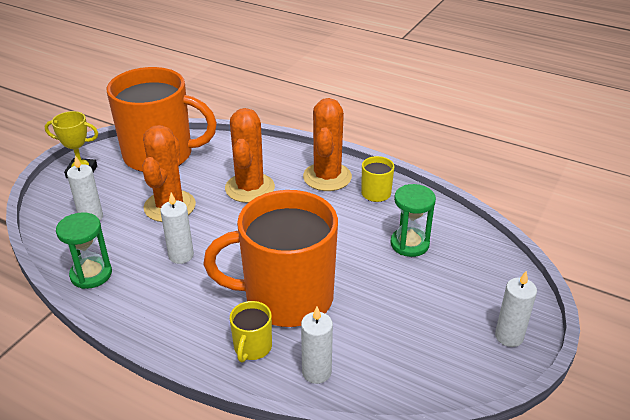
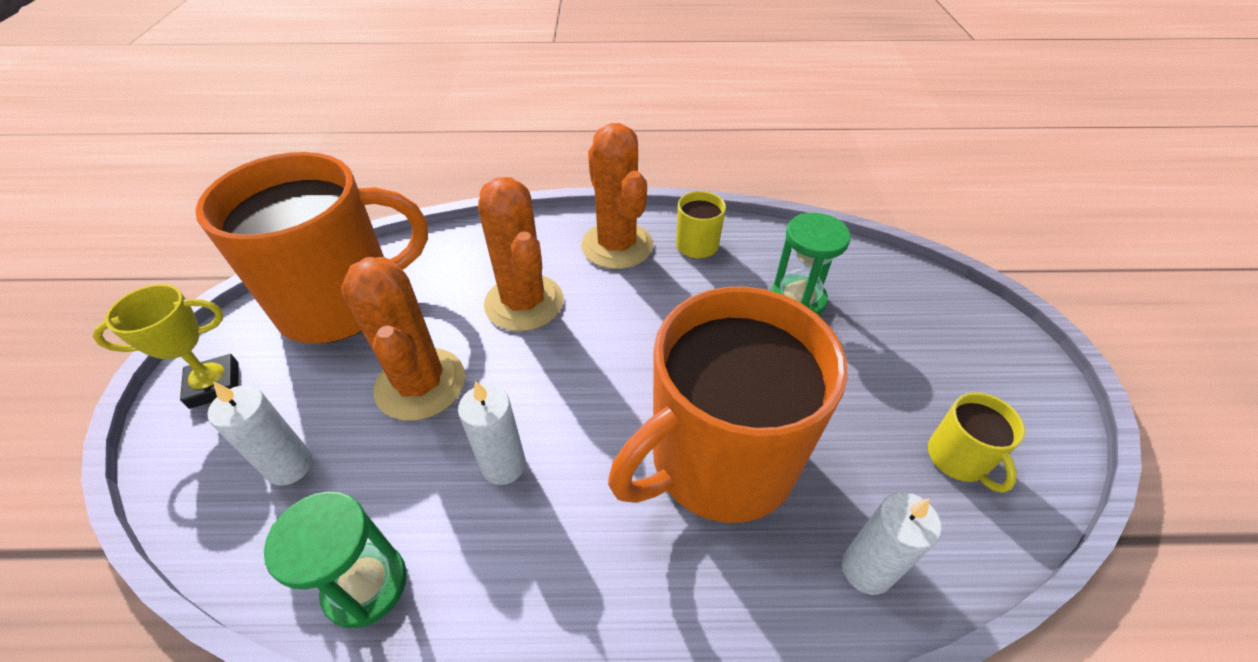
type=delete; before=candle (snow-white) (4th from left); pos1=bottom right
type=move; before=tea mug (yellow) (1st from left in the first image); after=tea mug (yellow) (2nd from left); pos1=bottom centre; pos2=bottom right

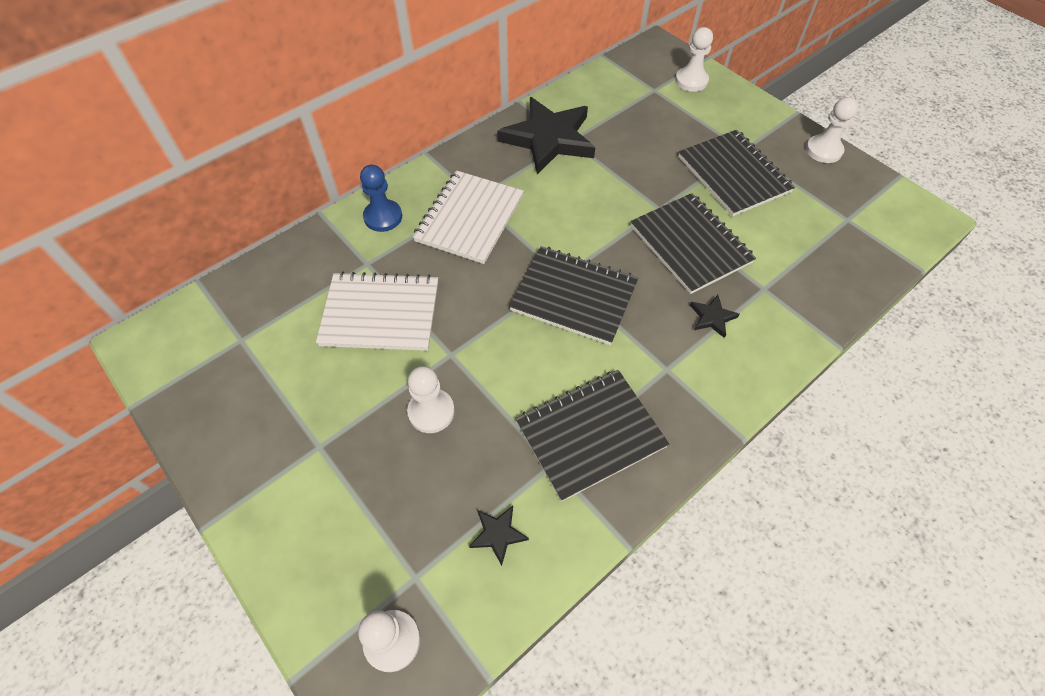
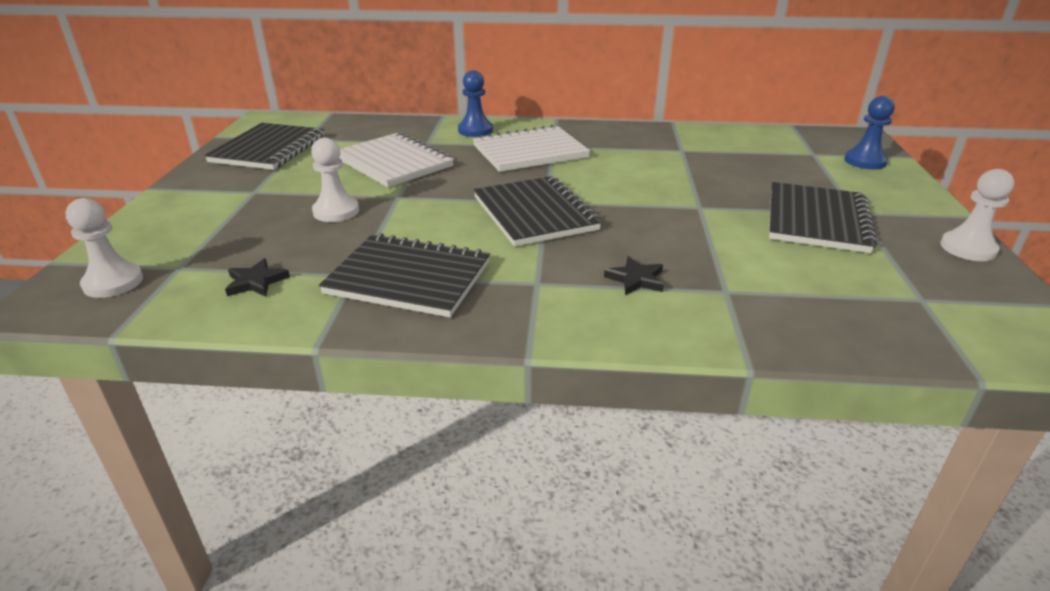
type=recolor; before=pawn (snow-white) (3rd from left); after=pawn (royal blue) (2nd from left); pos1=top centre; pos2=top right
type=delete; before=five-pointed star (ebony) (2nd from left); pos1=top centre
type=move; before=notepad (ebony) (3rd from left in the first image); after=notepad (ebony) (1st from left); pos1=centre; pos2=top left

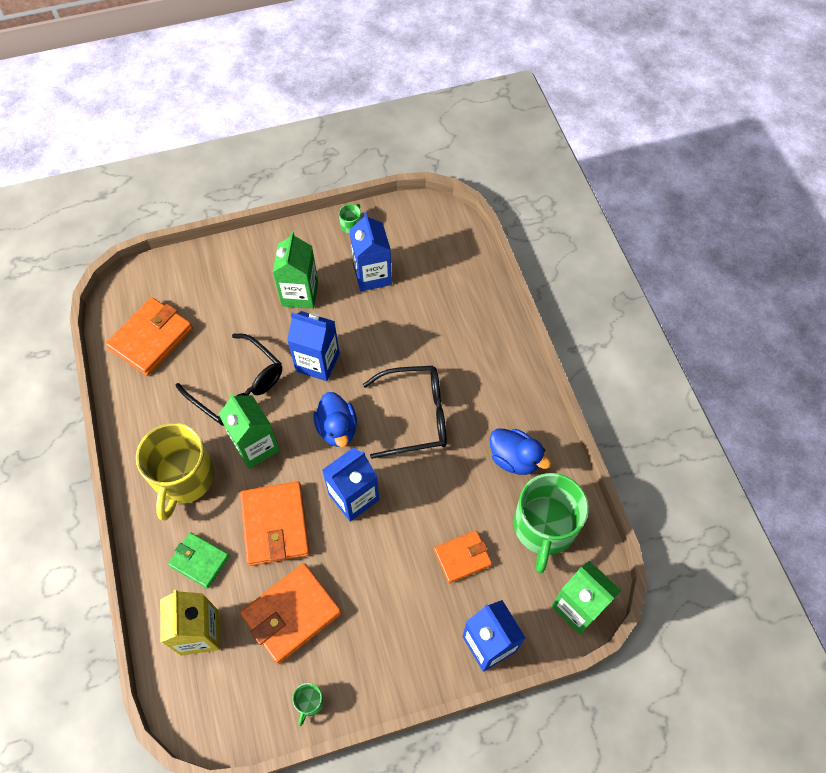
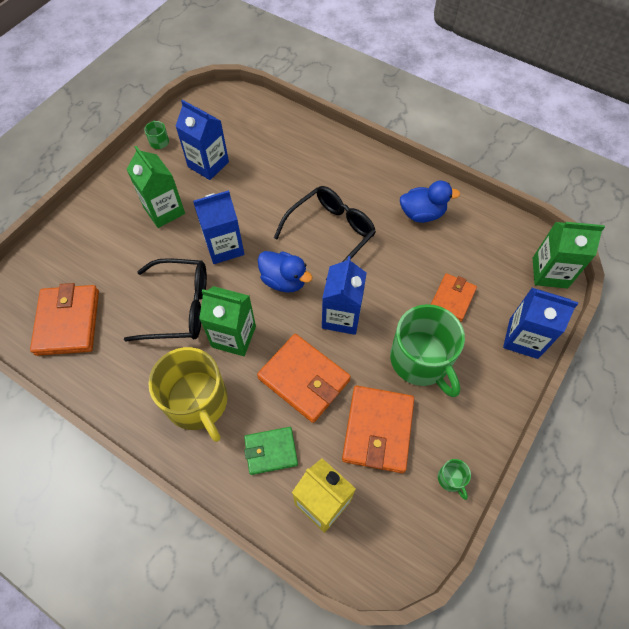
type=move; before=tea mug (green) (3rd from left in the first image); after=tea mug (green) (2nd from left); pos1=bottom right; pos2=middle right

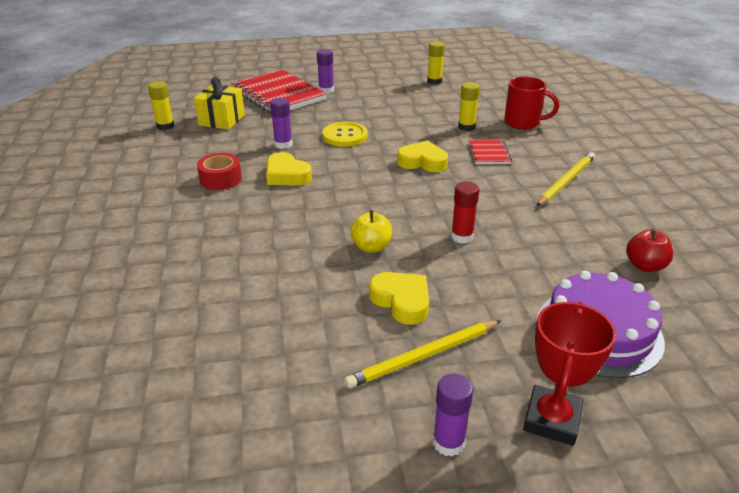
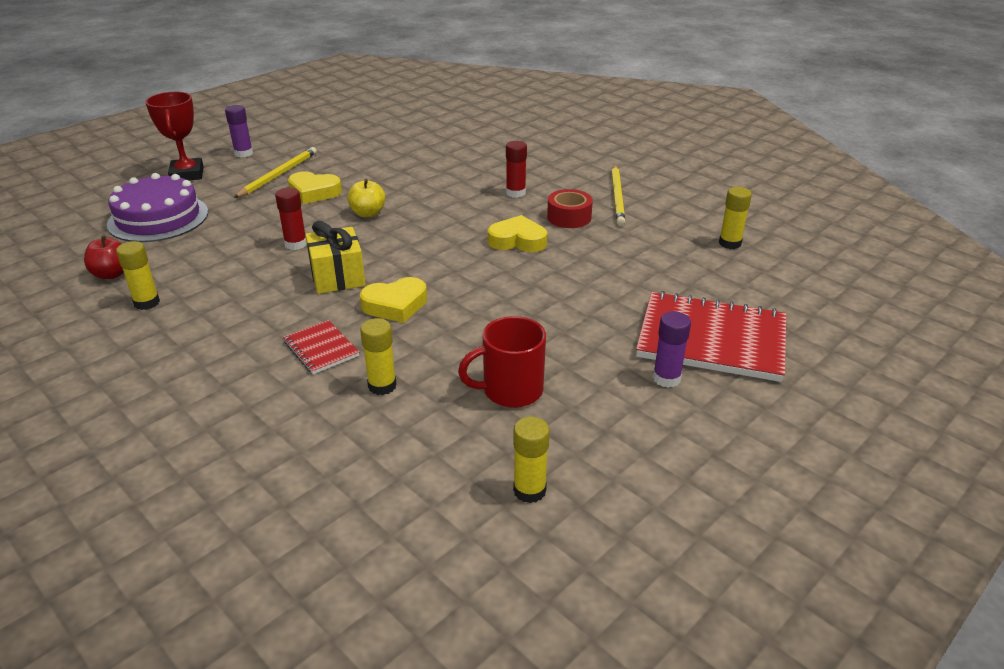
type=move; before=present (yellow); pos1=top left; pos2=centre
type=move; before=tea mug (scarlet); pos1=top right; pos2=centre
type=delete; before=stick of glue (violet) (1st from left); pos1=top centre
type=delete; before=shirt button (yellow); pos1=top centre
type=move; before=wooden pencil (yellow) (2nd from left); pos1=middle right; pos2=top centre
type=insert; after=stick of glue (scarlet) (2nd from left); pos2=top centre
type=insert; after=stick of glue (yellow) (1st from left); pos2=middle left

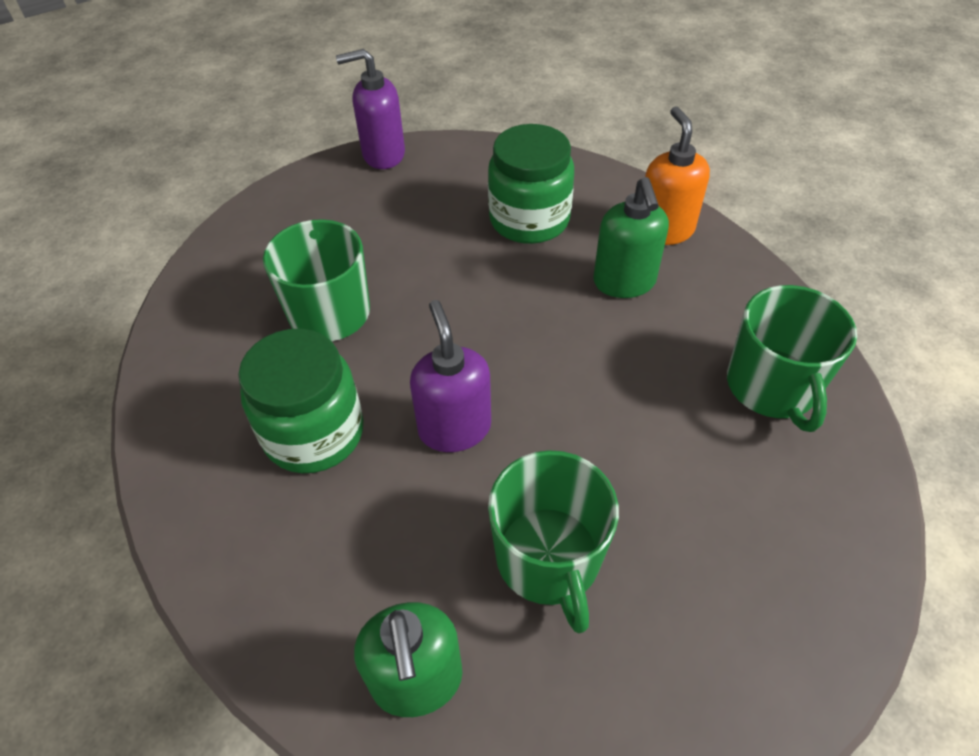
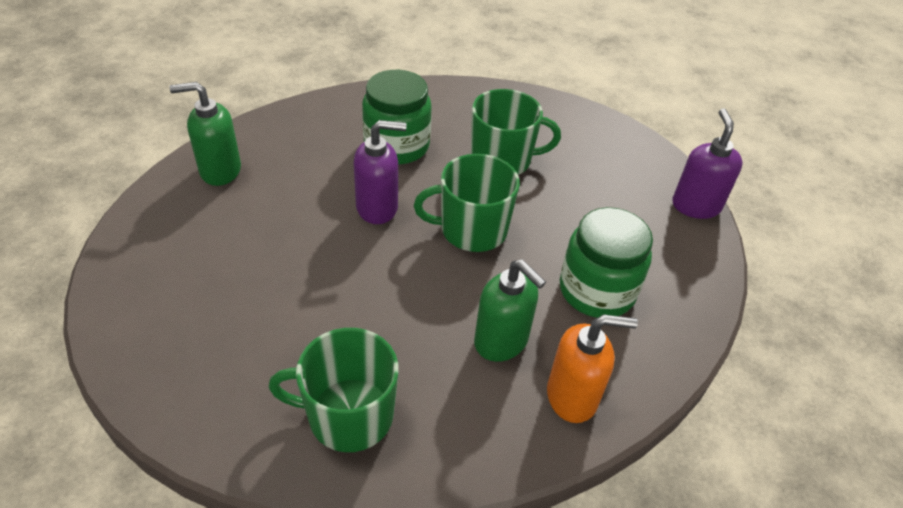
type=rotate; before=soap dispenser (green) (2nd from left); pos1=top centre; pos2=centre; turn=-135
type=move; before=tea mug (green) (2nd from left); pos1=bottom centre; pos2=centre

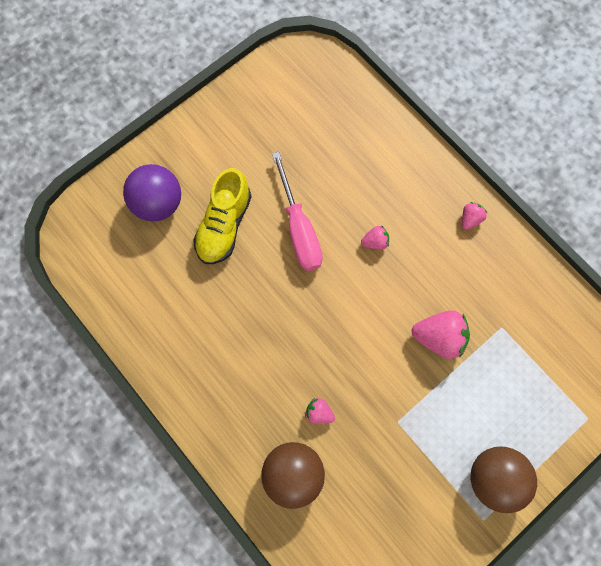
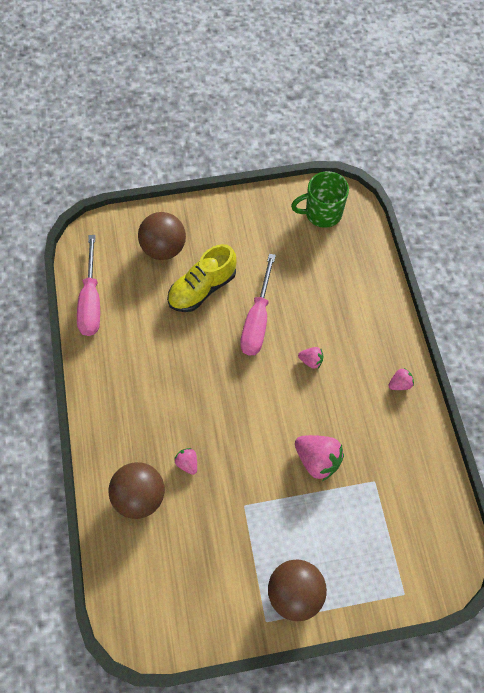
type=recolor; before=ball (violet); after=ball (russet) (2nd from left); pos1=middle left; pos2=centre
type=insert; after=tea mug (green); pos2=top centre
type=insert; after=screwdriver (rose-pink) (1st from left); pos2=middle left

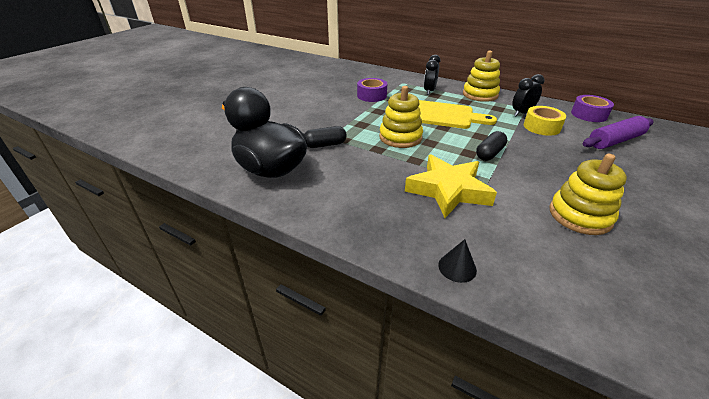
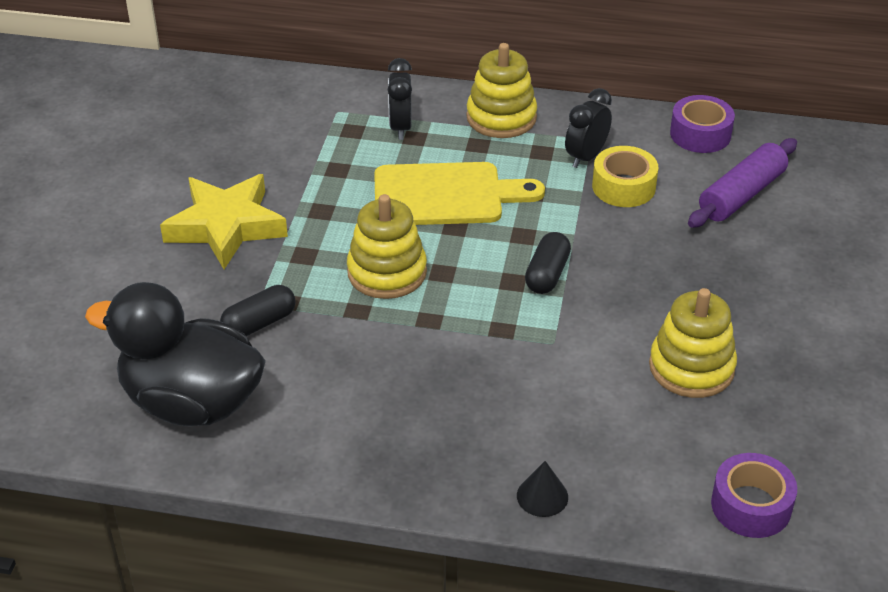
type=move; before=tape (violet) (1st from left in the first image); after=tape (violet) (2nd from left); pos1=top centre; pos2=bottom right
type=move; before=five-pointed star (yellow); pos1=centre; pos2=middle left

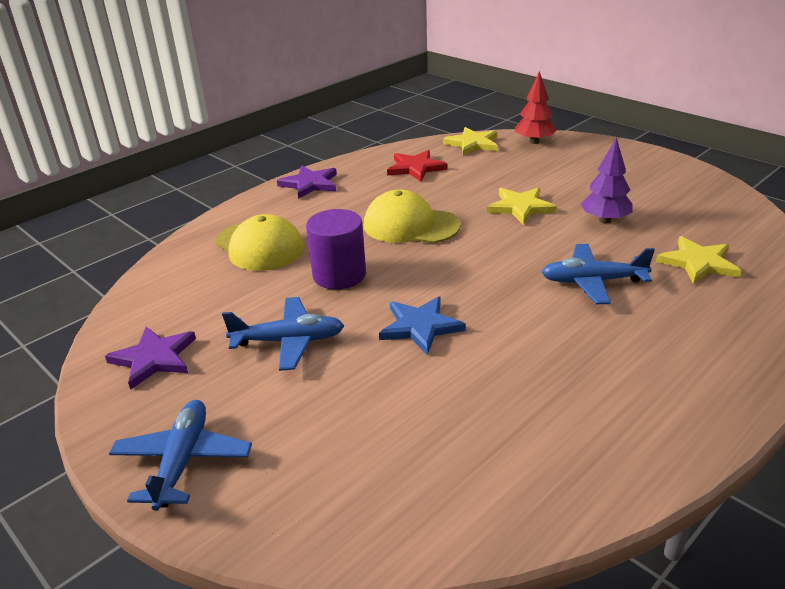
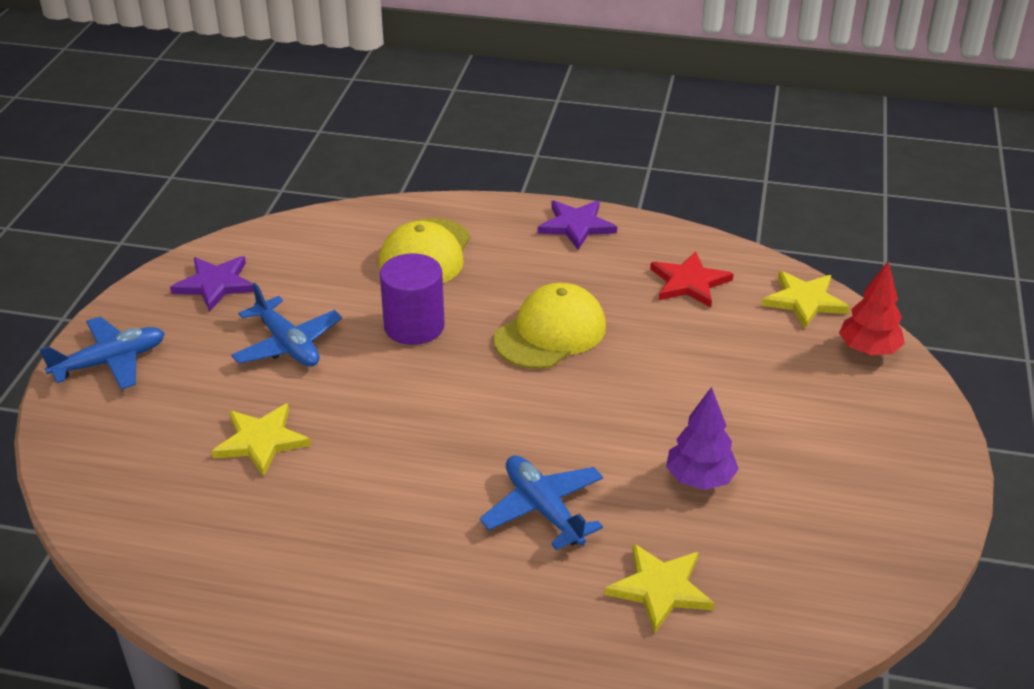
type=move; before=five-pointed star (yellow) (2nd from left in the first image); after=five-pointed star (yellow) (1st from left); pos1=centre; pos2=middle left
type=rotate; before=baseball cap (yellow) (2nd from left); pos1=centre; pos2=centre; turn=60
type=delete; before=five-pointed star (royal blue); pos1=centre

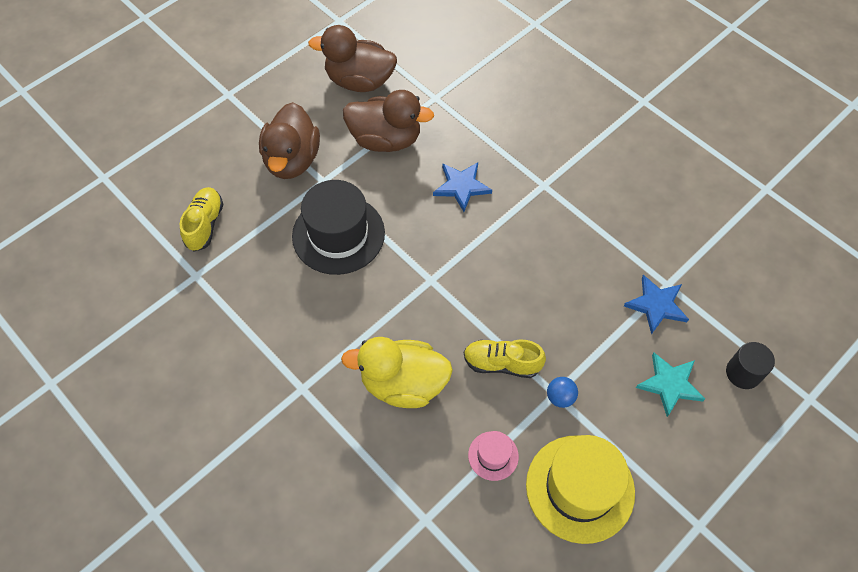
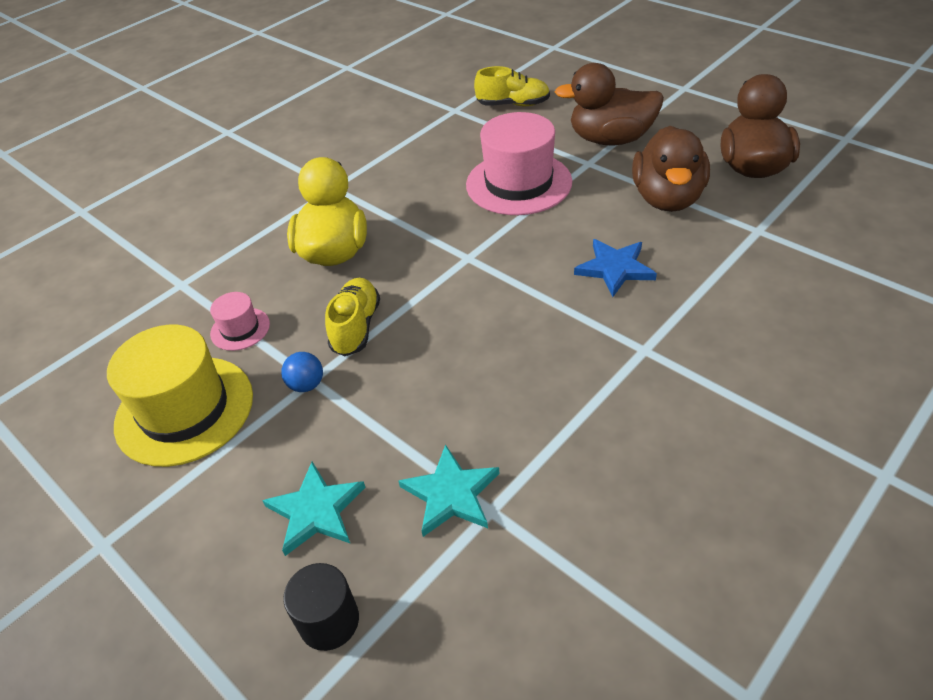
type=recolor; before=top hat (ebony); after=top hat (rose-pink) (2nd from left); pos1=centre; pos2=top centre
type=recolor; before=five-pointed star (royal blue) (2nd from left); after=five-pointed star (turquoise) (2nd from left); pos1=middle right; pos2=bottom centre

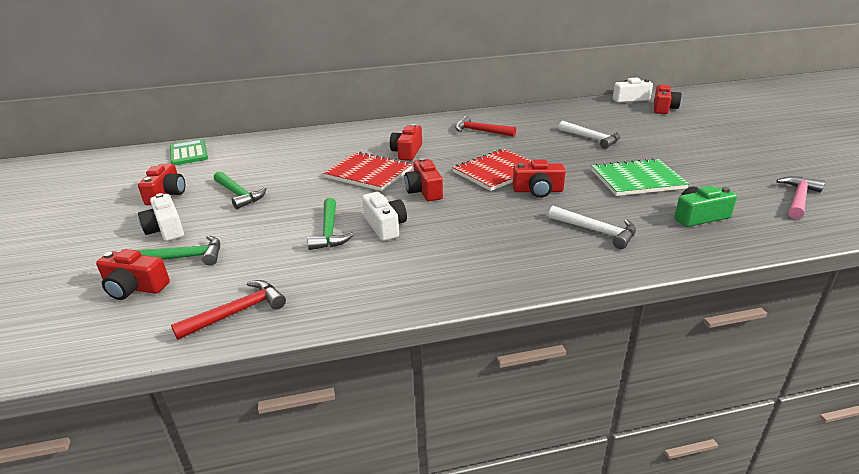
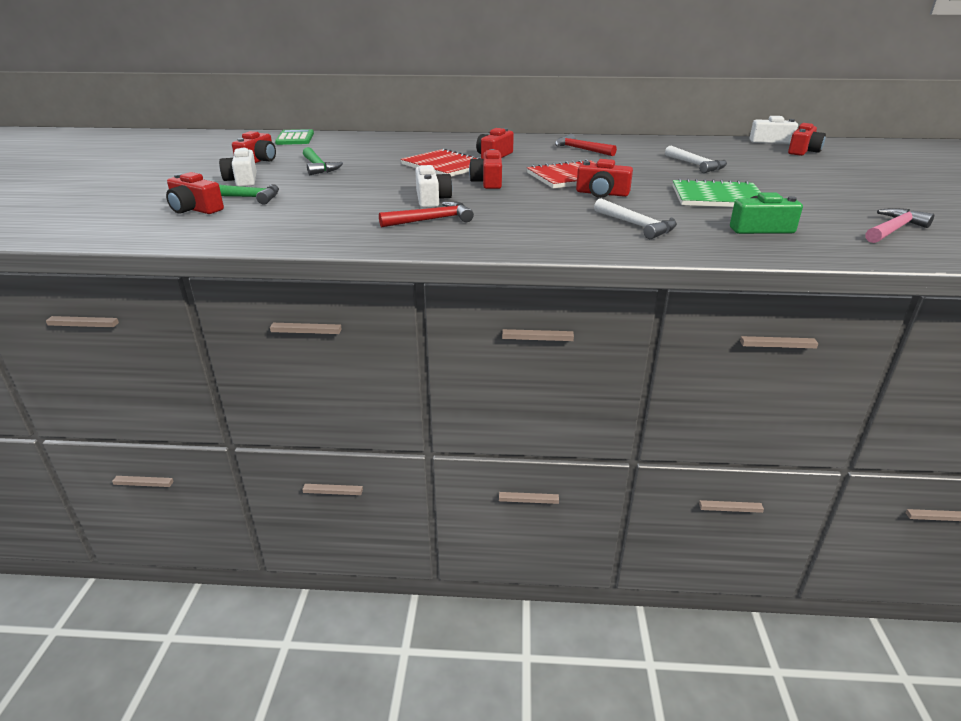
type=delete; before=carpenter's hammer (green) (3rd from left); pos1=centre
type=move; before=carpenter's hammer (scarlet) (1st from left); pos1=middle left; pos2=top centre

